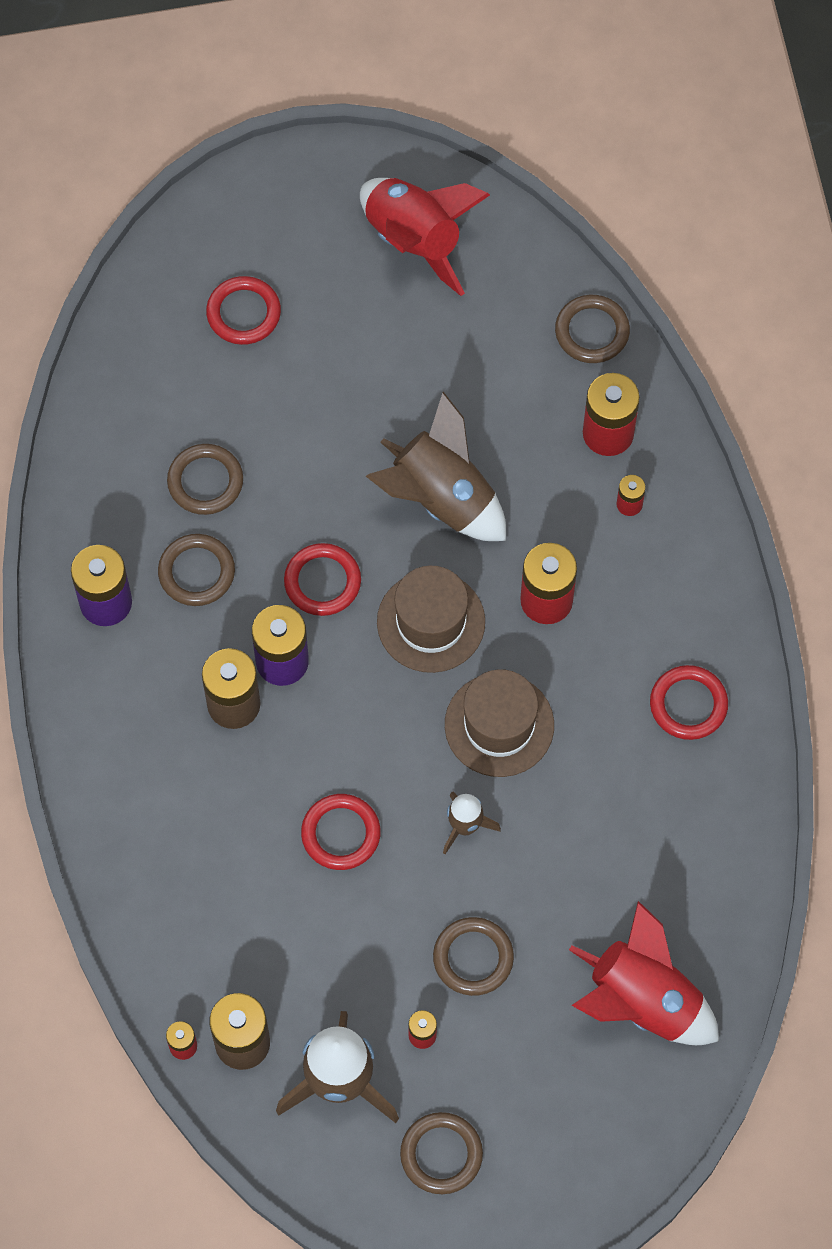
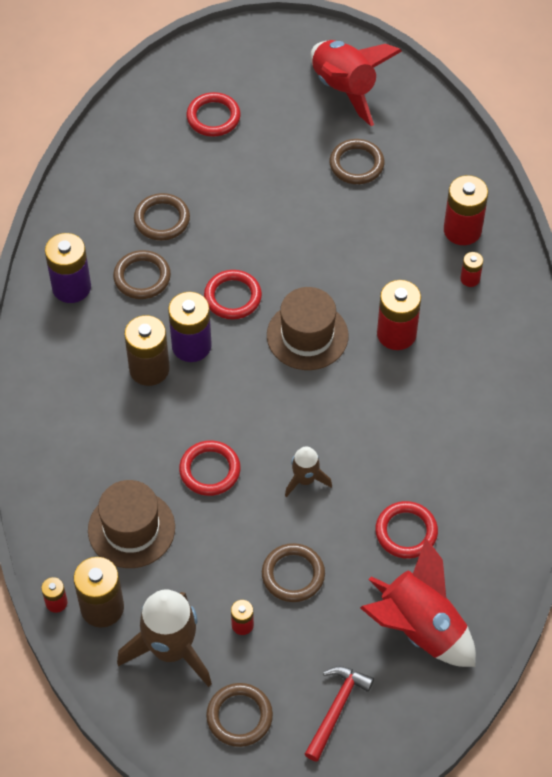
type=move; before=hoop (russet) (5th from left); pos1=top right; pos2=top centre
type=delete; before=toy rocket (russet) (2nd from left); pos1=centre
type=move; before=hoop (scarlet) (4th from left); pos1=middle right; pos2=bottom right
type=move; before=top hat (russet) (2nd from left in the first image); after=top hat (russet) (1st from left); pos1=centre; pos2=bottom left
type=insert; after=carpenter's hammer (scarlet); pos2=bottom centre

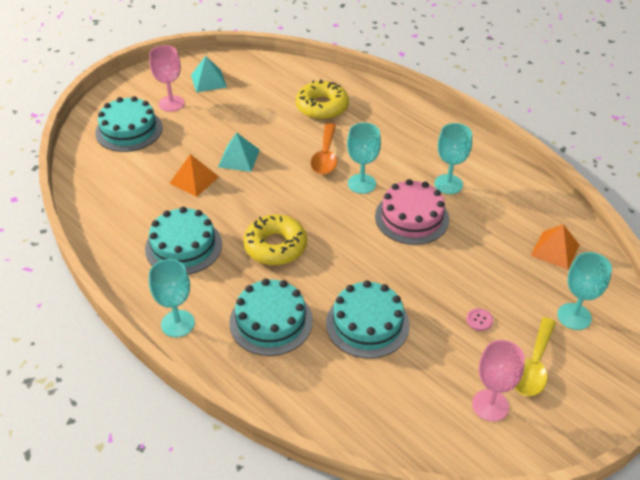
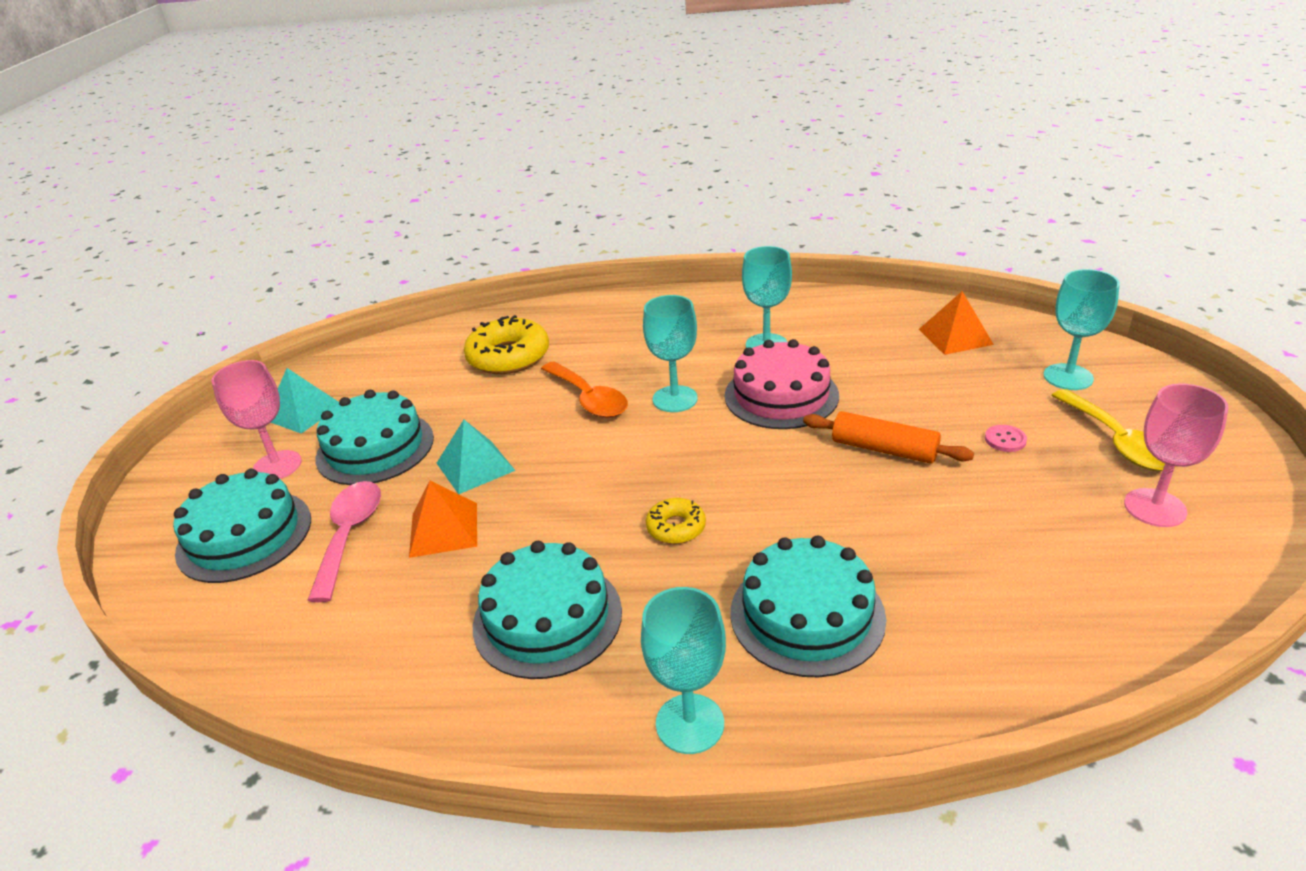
type=resize; before=donut (yellow) (1st from left in the first image); pos1=centre; pos2=centre; scale=0.53
type=move; before=gateau (turquoise) (4th from left in the first image); after=gateau (turquoise) (2nd from left); pos1=centre; pos2=middle left
type=insert; after=pastry roller (orange); pos2=middle right
type=insert; after=teaspoon (rose-pink); pos2=middle left

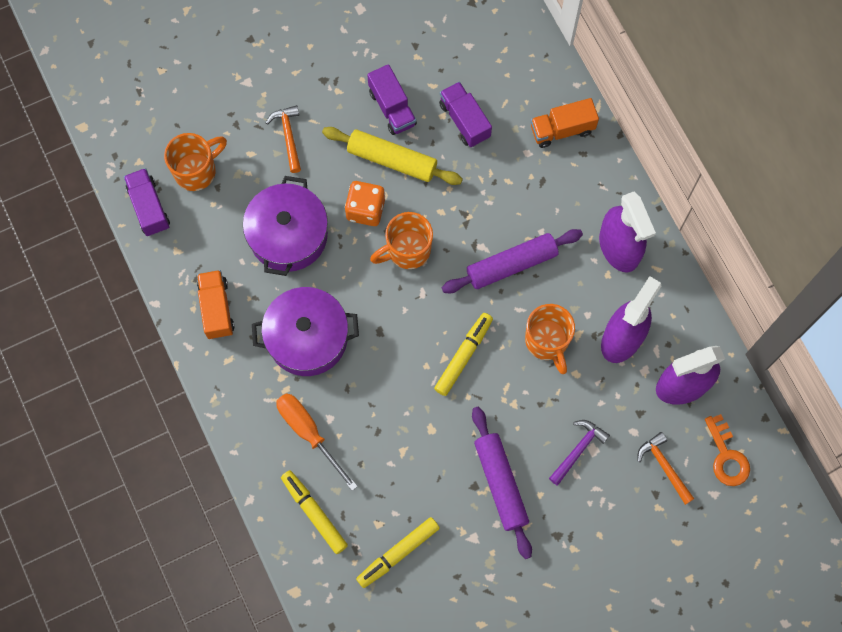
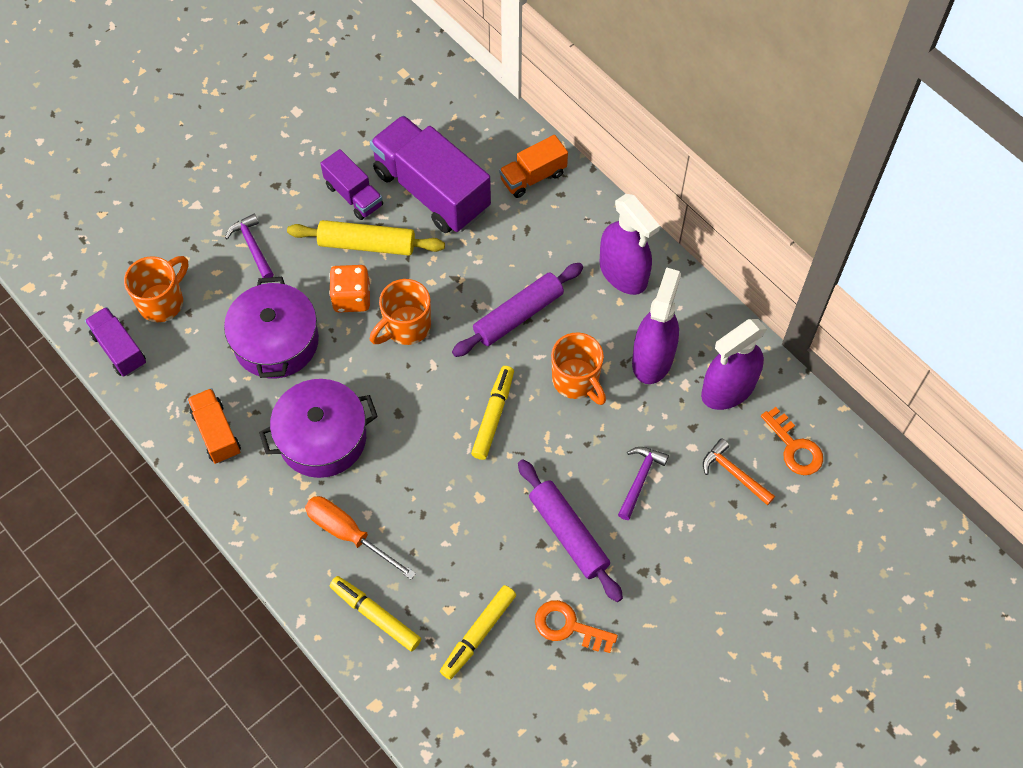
type=resize; before=truck (violet) (3rd from left); pos1=top centre; pos2=top centre; scale=1.89
type=recolor; before=carpenter's hammer (orange) (1st from left); after=carpenter's hammer (violet) (1st from left); pos1=top centre; pos2=top left
type=insert; after=key (orange) (1st from left); pos2=bottom centre

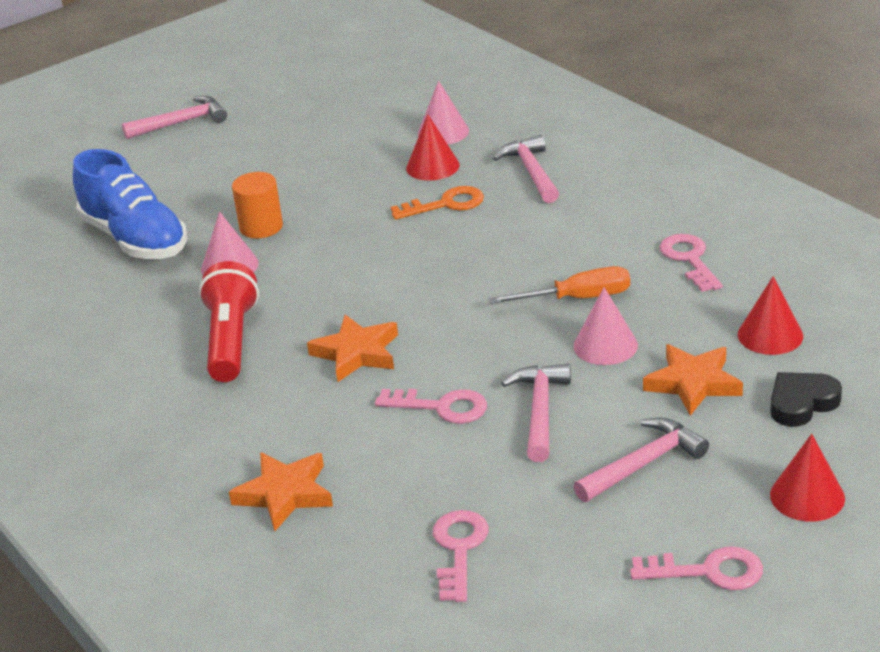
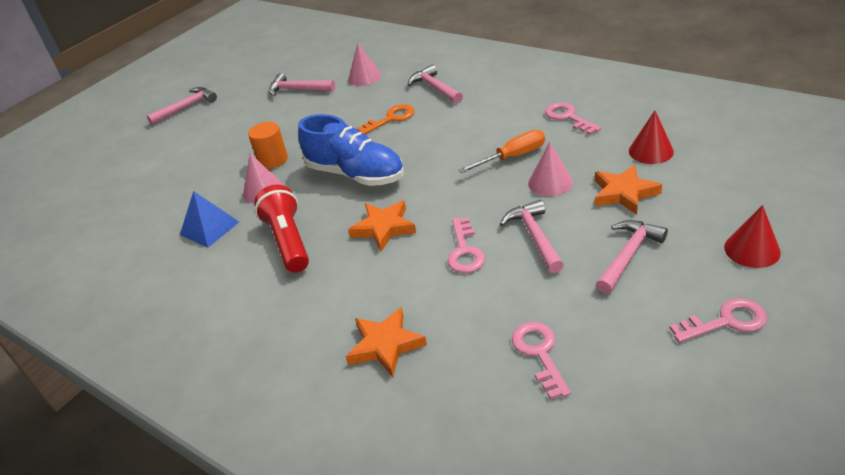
type=delete; before=solid cone (scarlet) (1st from left); pos1=top centre
type=move; before=sneaker (royal blue); pos1=top left; pos2=top centre
type=delete; before=heart (ebony); pos1=middle right
type=rotate; before=key (rose-pink) (1st from left); pos1=centre; pos2=centre; turn=90
type=insert; after=carpenter's hammer (rose-pink) (2nd from left); pos2=top centre
type=insert; after=solid pyramid (royal blue); pos2=middle left

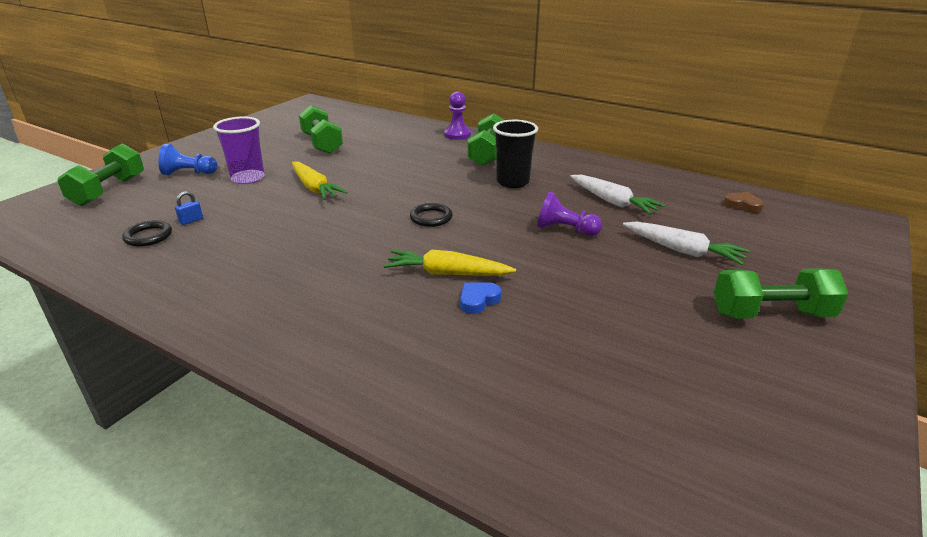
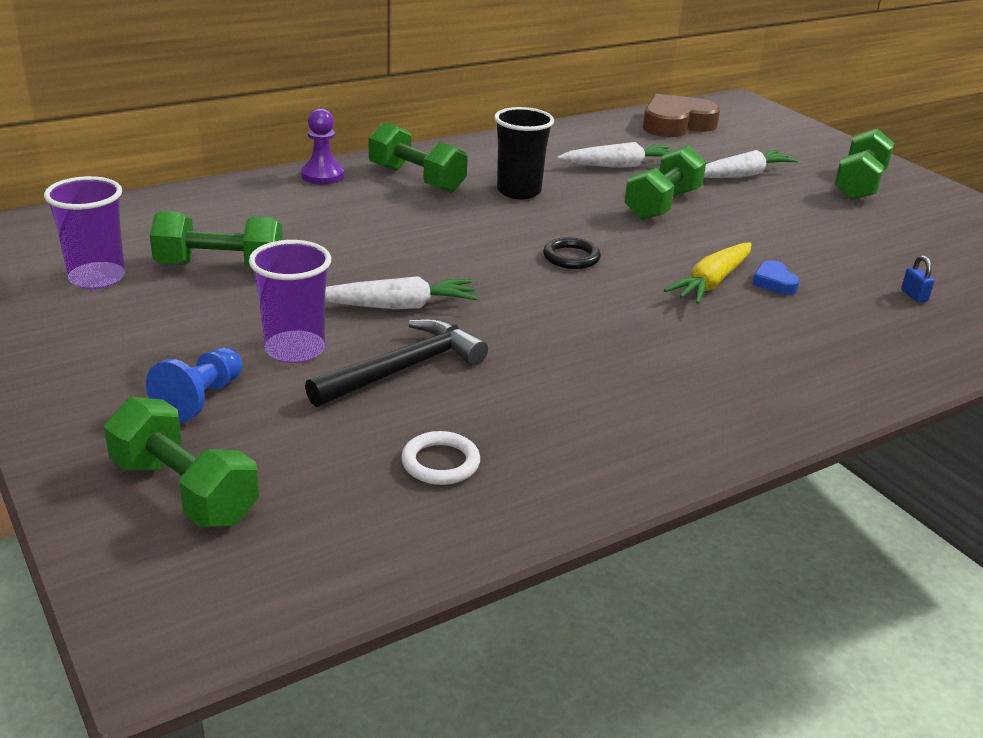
type=recolor; before=root vegetable (yellow) (1st from left); after=root vegetable (snow-white) (1st from left); pos1=centre; pos2=centre
type=move; before=padlock (royal blue); pos1=middle left; pos2=middle right
type=replace; before=pawn (violet) (2nd from left); after=dumbbell (green) (4th from left); pos1=centre; pos2=top right
type=resize; before=heart (russet); pos1=middle right; pos2=top right; scale=2.17
type=recolor; before=hoop (ebony) (1st from left); after=hoop (snow-white); pos1=middle left; pos2=centre
type=insert; after=beaker (violet) (1st from left); pos2=top left
type=insert; after=carpenter's hammer (ebony); pos2=centre

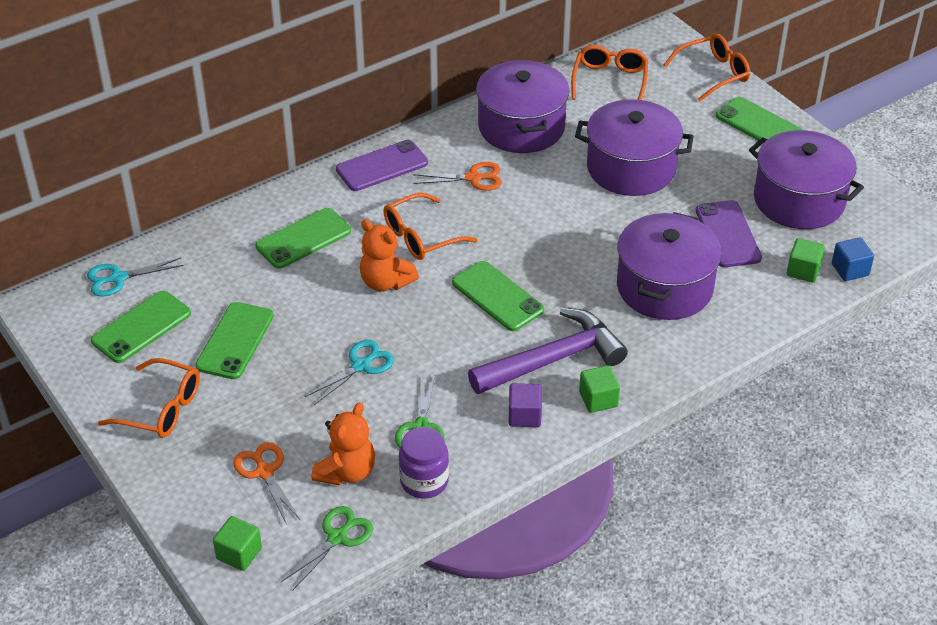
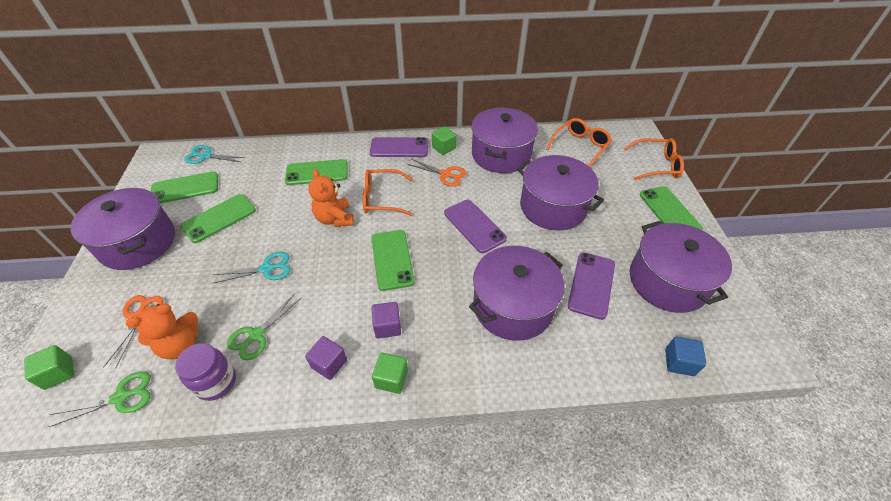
type=move; before=block (green) (3rd from left); pos1=middle right; pos2=top centre
type=replace; before=carpenter's hammer (violet); after=block (violet) (2nd from left); pos1=centre; pos2=centre
type=replace; before=eyeglasses (orange) (1st from left); after=stockpot (violet) (1st from left); pos1=middle left; pos2=middle left
type=insert; after=smartphone (violet) (2nd from left); pos2=centre

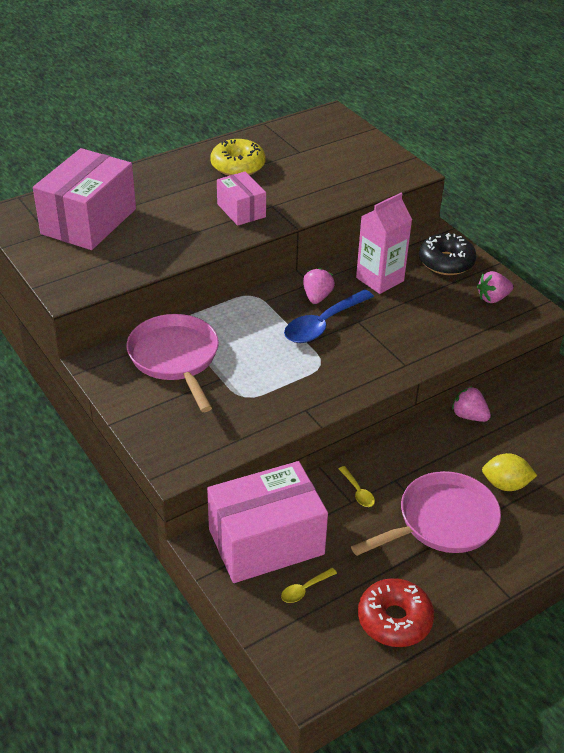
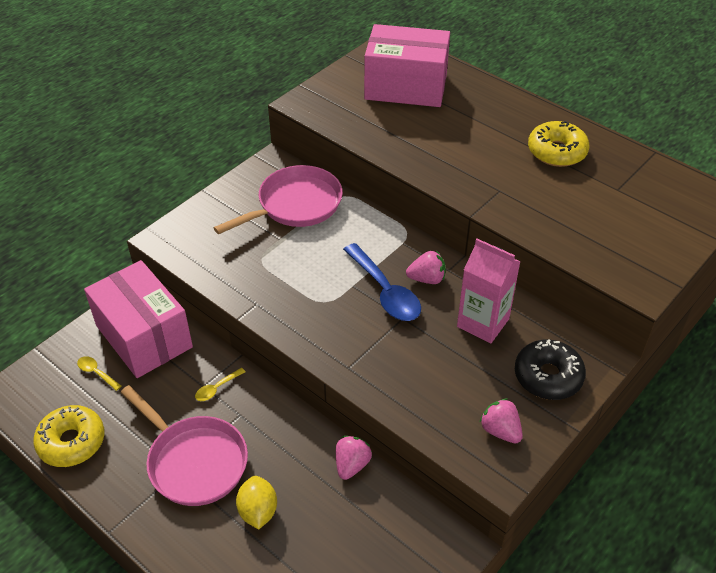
type=delete; before=package (rose-pink) (2nd from left); pos1=top centre
type=rotate; before=teaspoon (royal blue); pos1=centre; pos2=centre; turn=-150
type=recolor; before=donut (scarlet); after=donut (yellow) (1st from left); pos1=bottom right; pos2=bottom left

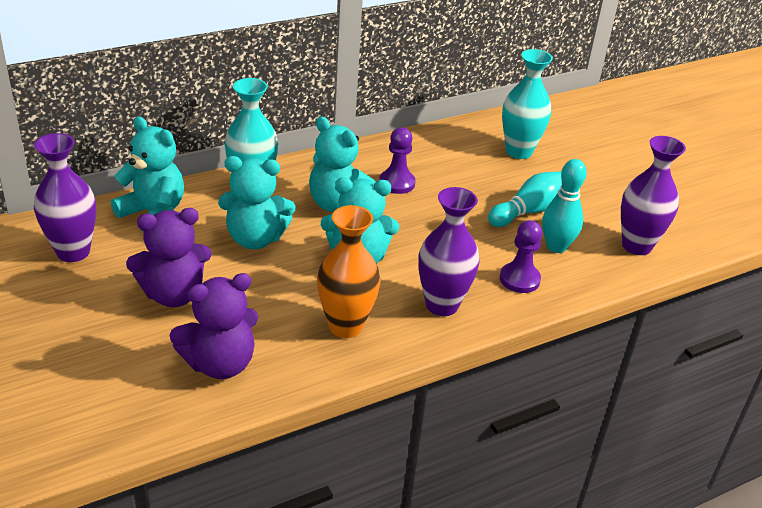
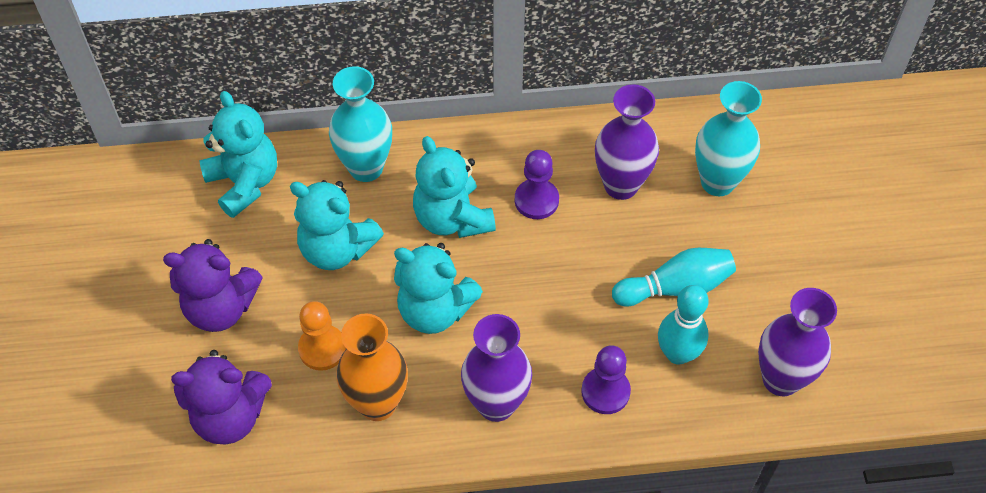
type=move; before=tall vase (violet) (1st from left in the first image); after=tall vase (violet) (2nd from left); pos1=middle left; pos2=top centre
type=insert; after=pawn (orange); pos2=bottom left

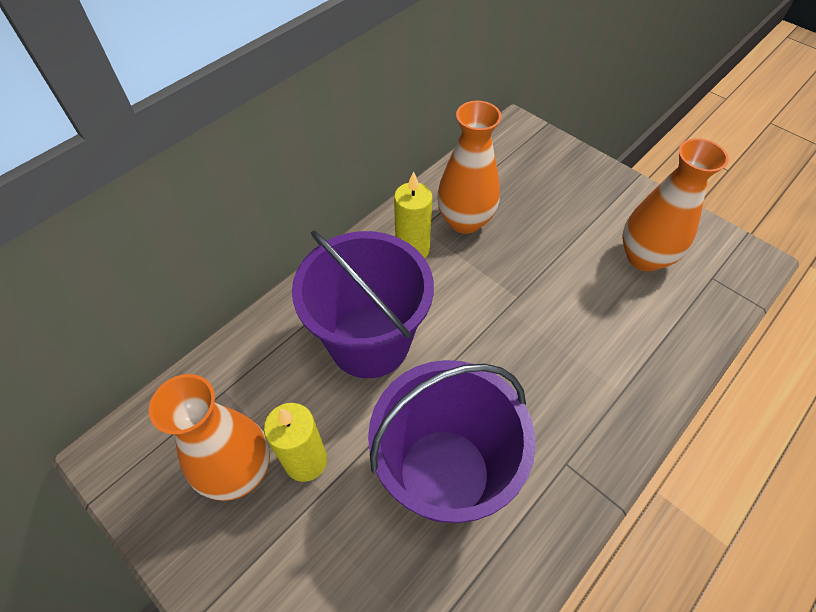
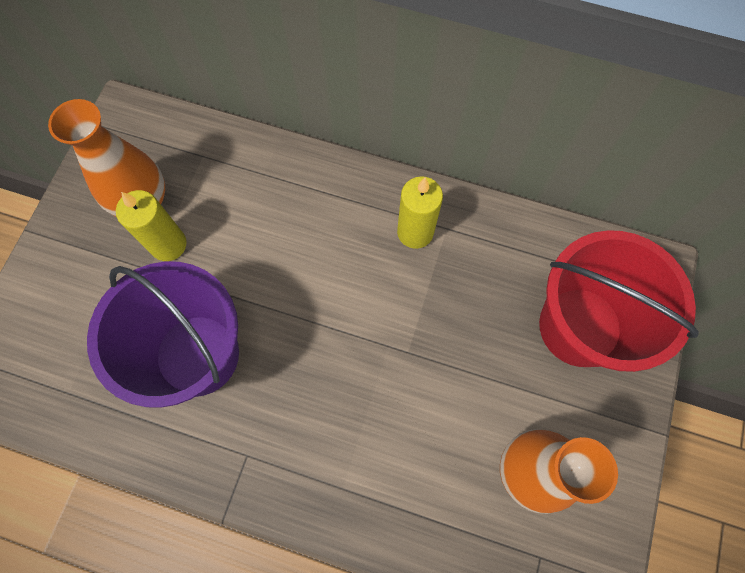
type=delete; before=tall vase (orange) (2nd from left); pos1=top centre
type=delete; before=pail (violet) (1st from left); pos1=centre
type=insert; after=pail (scarlet); pos2=middle right

